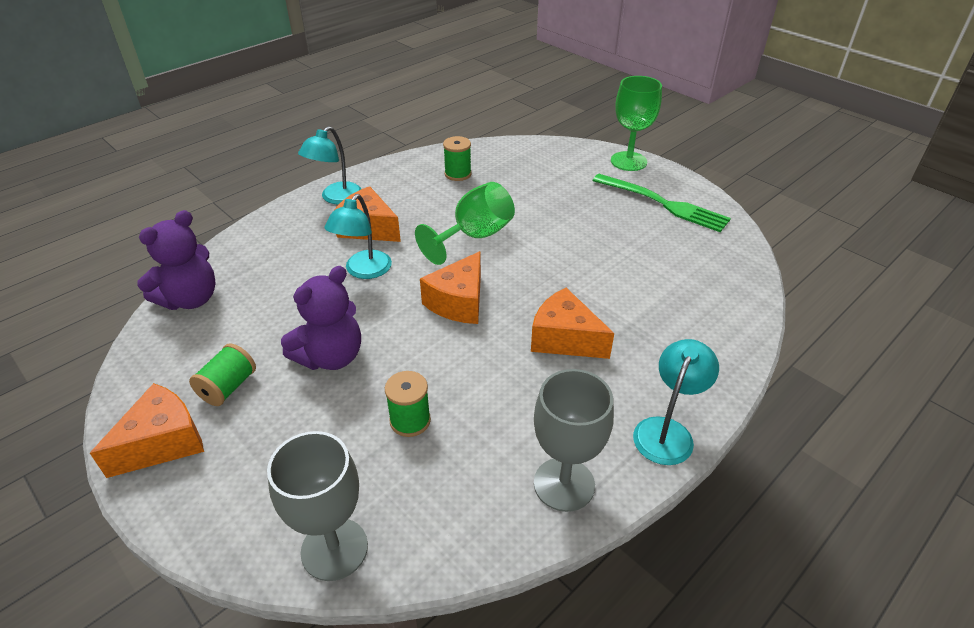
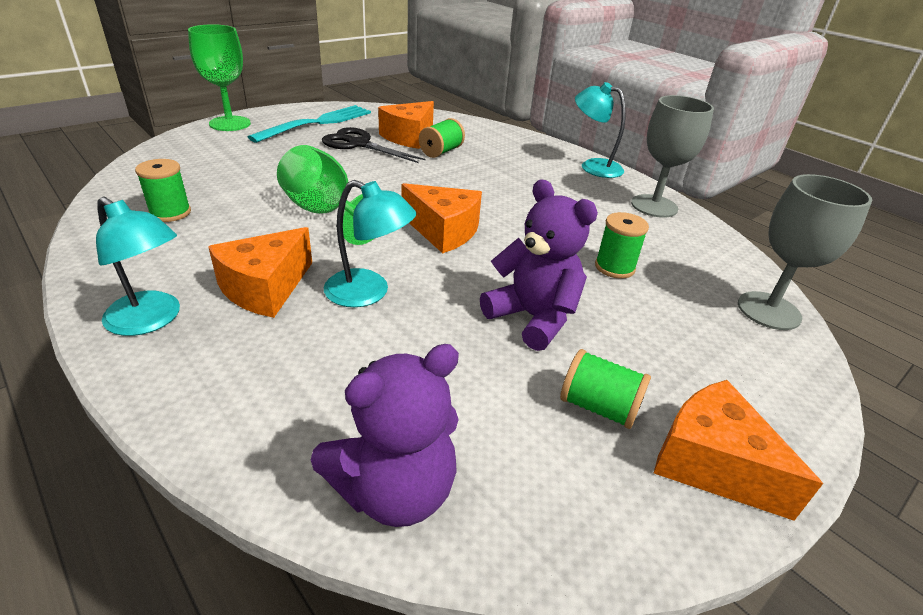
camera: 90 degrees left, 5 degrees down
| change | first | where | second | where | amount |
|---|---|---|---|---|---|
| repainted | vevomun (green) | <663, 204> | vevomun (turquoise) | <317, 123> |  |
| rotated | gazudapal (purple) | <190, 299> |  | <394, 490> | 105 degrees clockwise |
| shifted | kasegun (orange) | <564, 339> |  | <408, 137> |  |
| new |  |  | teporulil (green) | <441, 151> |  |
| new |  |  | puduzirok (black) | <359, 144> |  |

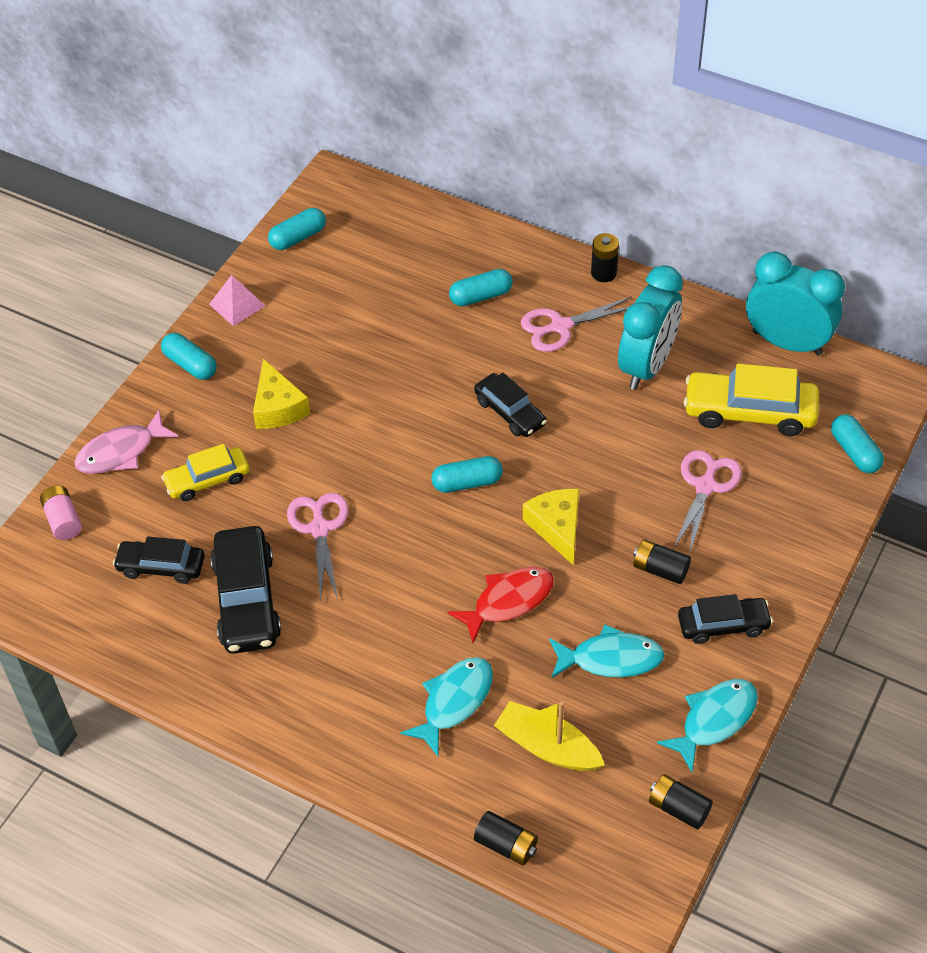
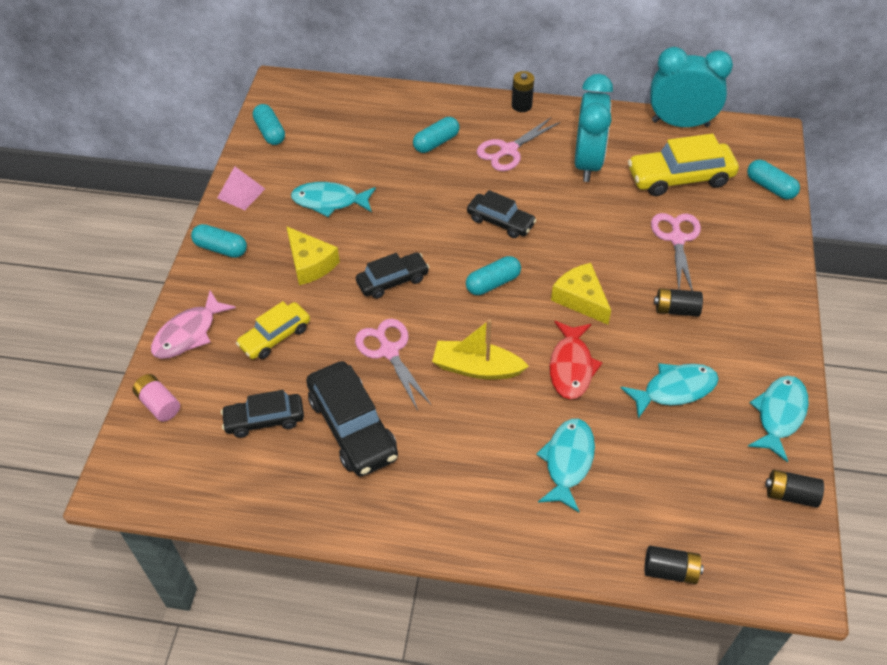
camera: 20 degrees left, 0 degrees up
| change | first | where | second | where | amount |
|---|---|---|---|---|---|
| rotated | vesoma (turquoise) | <298, 237> |  | <270, 132> | 60 degrees counterclockwise |
| rotated | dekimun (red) | <508, 601> |  | <571, 367> | 150 degrees clockwise |
| shifted | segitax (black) | <723, 625> |  | <392, 281> |  |
| shifted | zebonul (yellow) | <547, 747> |  | <477, 368> |  |
| new |  |  | dekimun (turquoise) | <329, 201> |  |

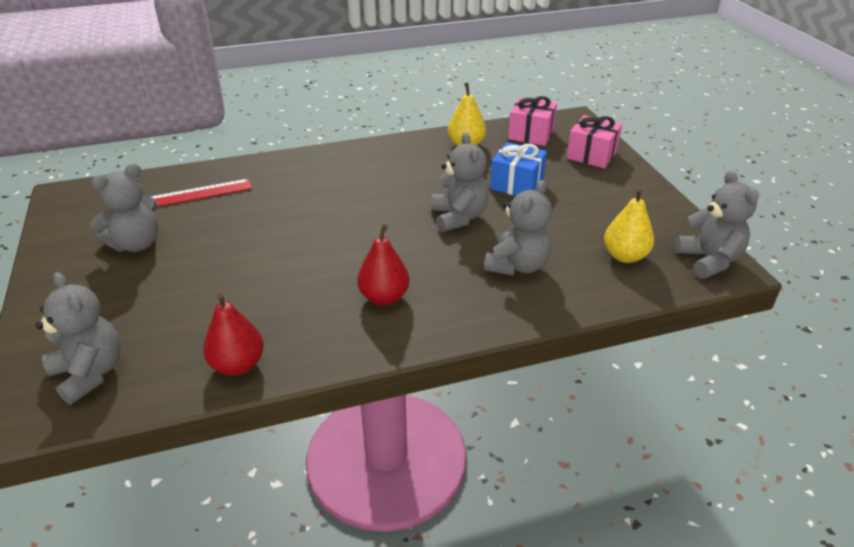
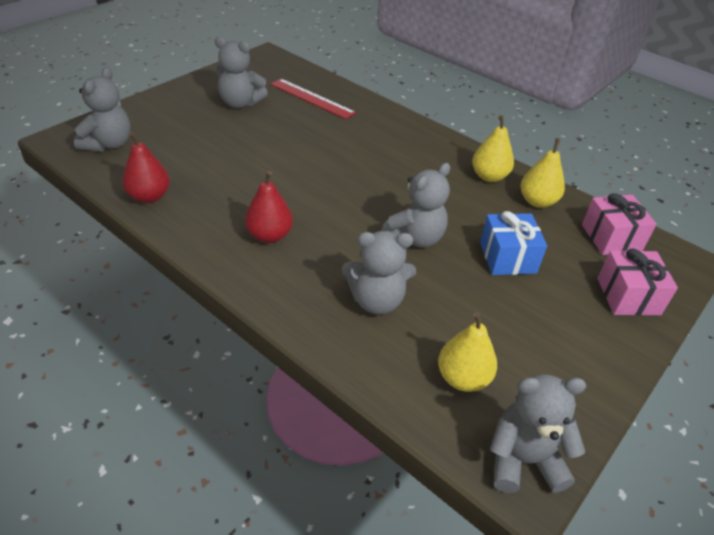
camera: 55 degrees right, 5 degrees up
| change | first | where | second | where | amount |
|---|---|---|---|---|---|
| rotated | gazudapal (grey) | <709, 260> |  | <523, 460> | 135 degrees counterclockwise |
| new |  |  | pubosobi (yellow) | <489, 176> |  |

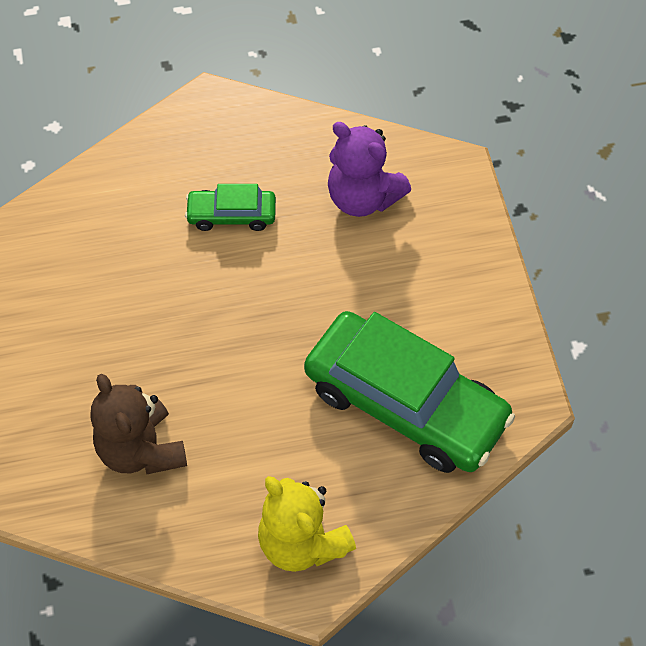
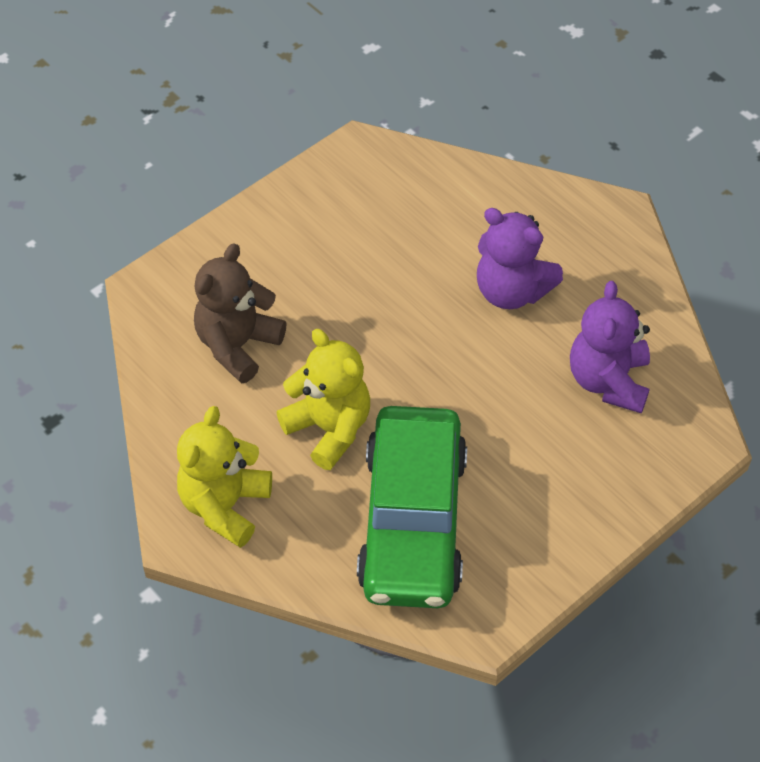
camera: 60 degrees right, 5 degrees down
| change | first | where | second | where | amount |
|---|---|---|---|---|---|
| swapped | segitax (green) | <231, 215> | gazudapal (purple) | <511, 291> |  |
| new |  |  | gazudapal (yellow) | <329, 428> |  |

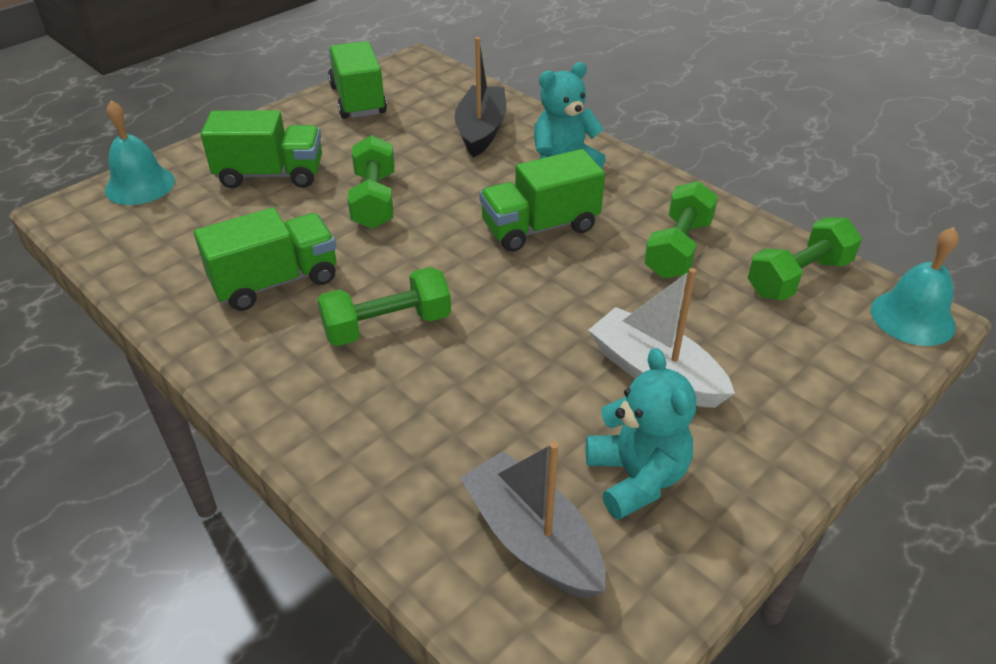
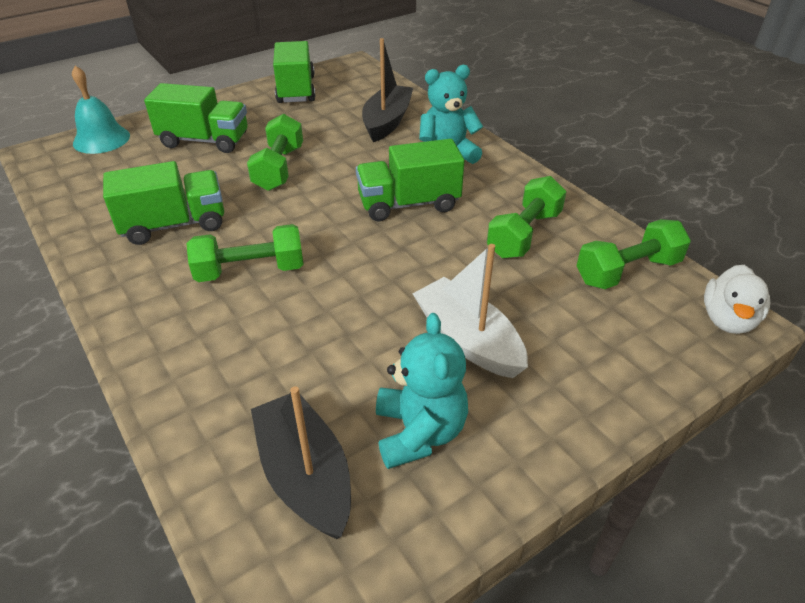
camera: 10 degrees right, 0 degrees up
| change | first | where | second | where | amount |
|---|---|---|---|---|---|
| swapped | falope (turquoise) | <912, 317> | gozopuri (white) | <727, 320> |  |
| repainted | zebonul (grey) | <532, 539> | zebonul (black) | <305, 475> |  |

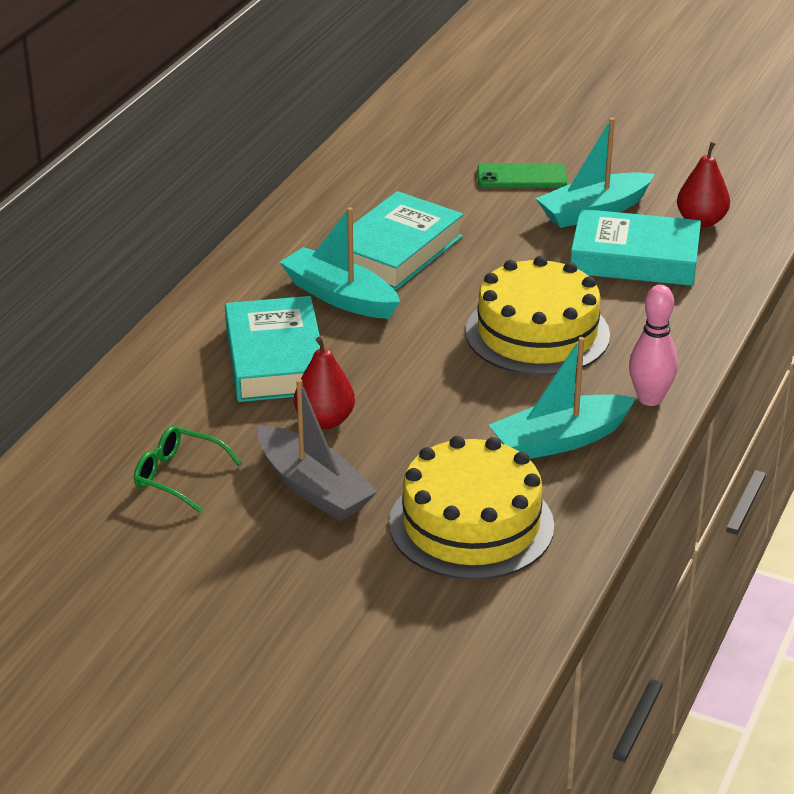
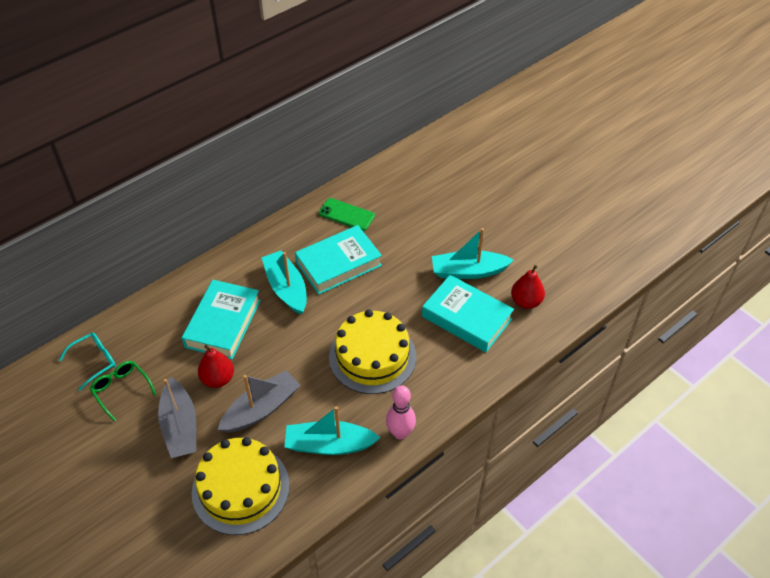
camera: 25 degrees right, 15 degrees up
| change | first | where | second | where | amount |
|---|---|---|---|---|---|
| shifted | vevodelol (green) | <521, 176> |  | <346, 214> |  |
| new |  |  | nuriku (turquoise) | <94, 361> |  |
| new |  |  | zebonul (grey) | <261, 409> |  |

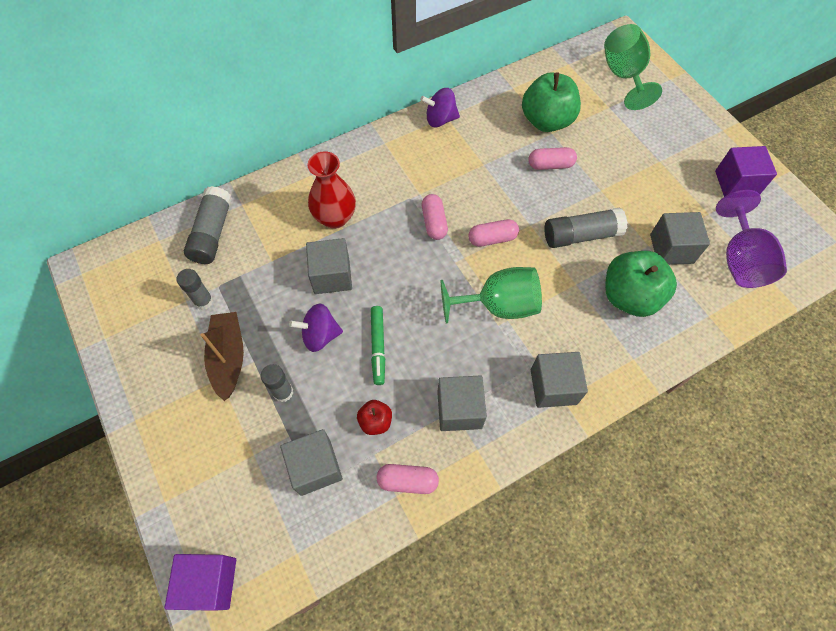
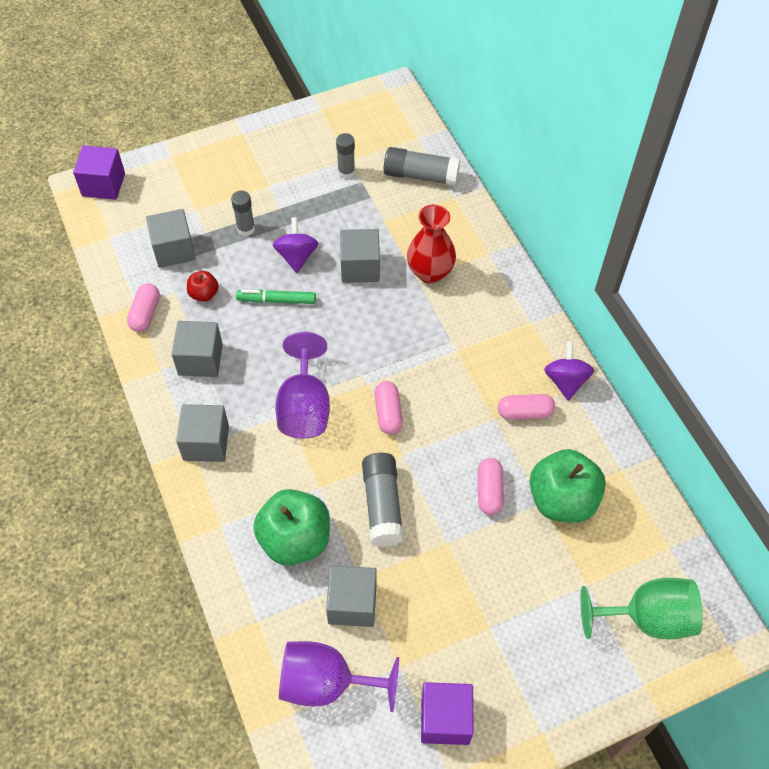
camera: 95 degrees right, 5 degrees down
| change | first | where | second | where | amount |
|---|---|---|---|---|---|
| shifted | vesoma (pink) | <434, 222> |  | <524, 412> |  |
| repainted | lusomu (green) | <498, 305> | lusomu (purple) | <304, 407> |  |
| gone | zebonul (brown) | <229, 358> |  |  |  |

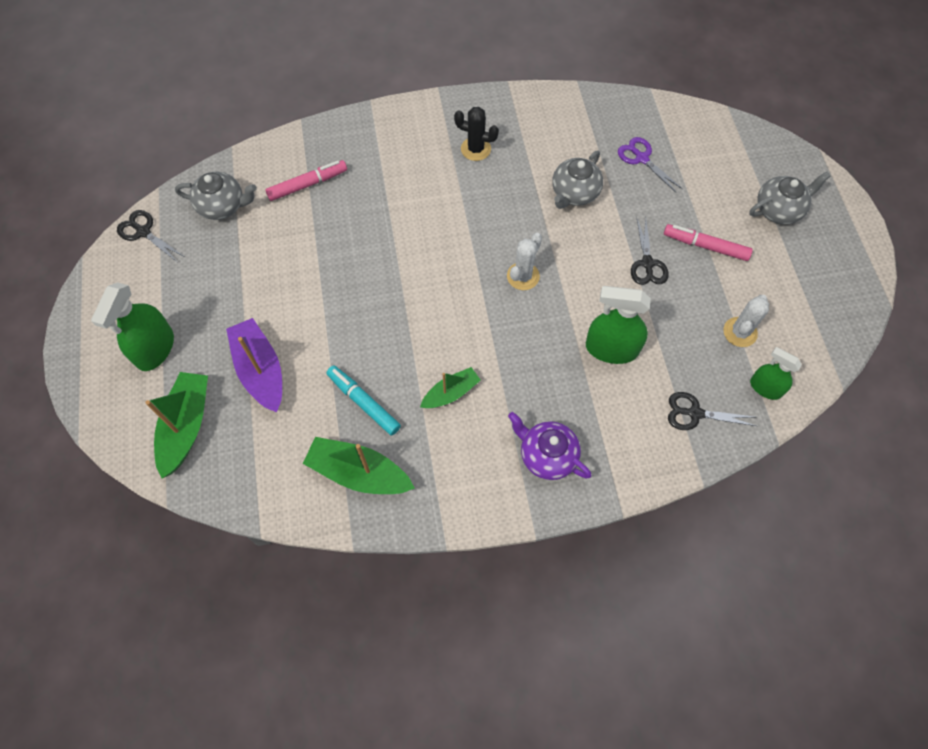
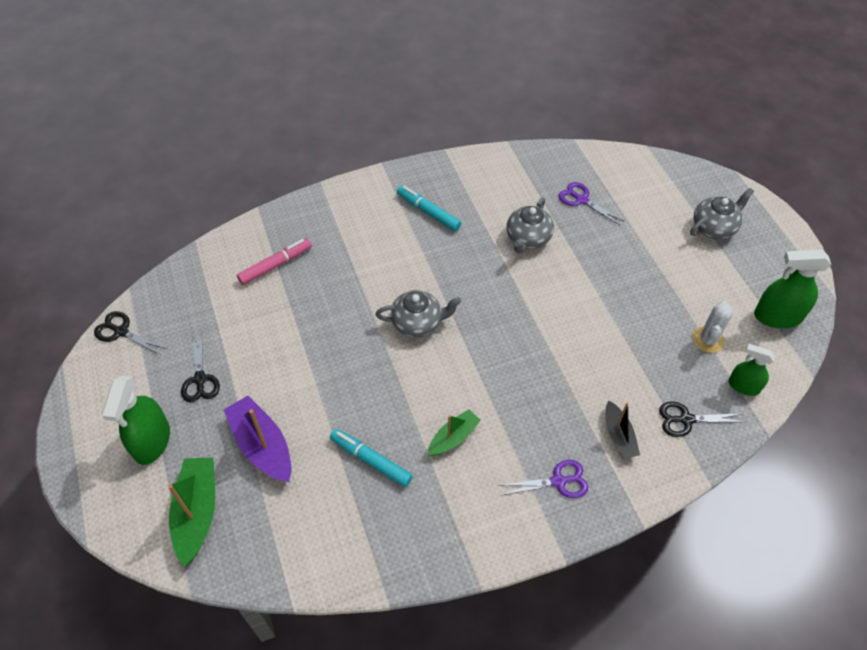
camera: 10 degrees left, 10 degrees down
| change | first | where | second | where | amount |
|---|---|---|---|---|---|
| swapped | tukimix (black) | <475, 149> | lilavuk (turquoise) | <428, 212> |  |
| shifted | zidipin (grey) | <222, 206> |  | <418, 323> |  |
| shifted | puduzirok (black) | <647, 263> |  | <200, 379> |  |
| gone | lilavuk (pink) | <705, 246> |  |  |  |
| gone | tukimix (white) | <523, 276> |  |  |  |
| shifted | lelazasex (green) | <611, 349> |  | <777, 316> |  |
| swapped | zidipin (purple) | <547, 455> | puduzirok (purple) | <558, 481> |  |
| gone | zebonul (green) | <359, 473> |  |  |  |
| new |  |  | zebonul (black) | <618, 435> |  |

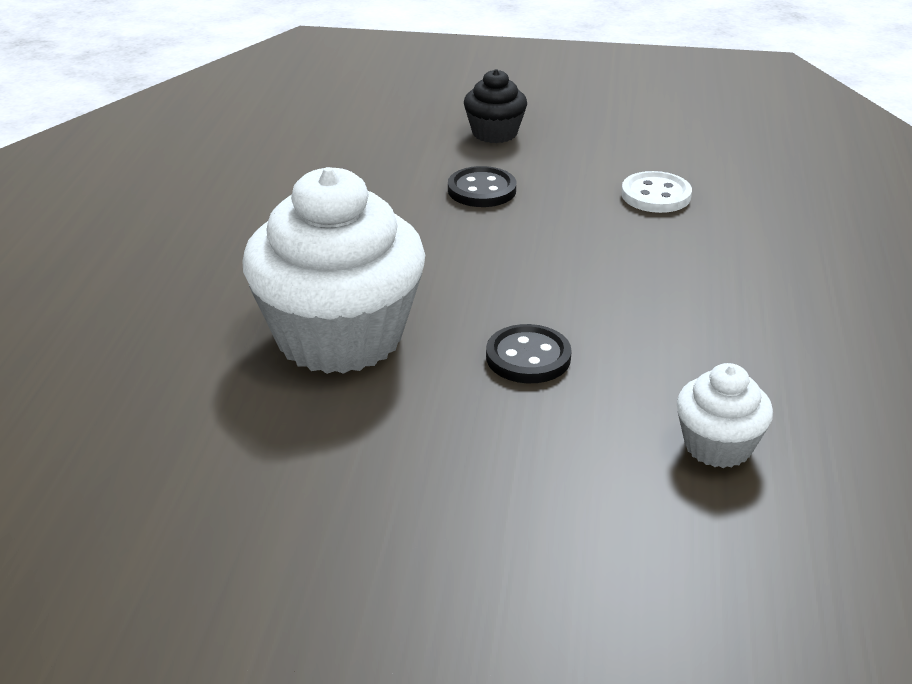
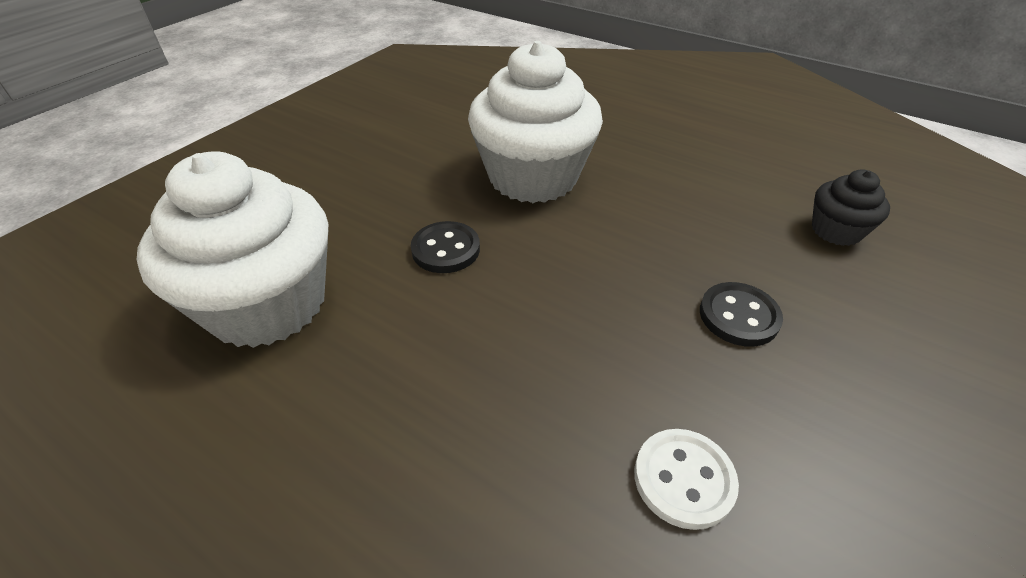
camera: 115 degrees right, 10 degrees up
| change | first | where | second | where | amount |
|---|---|---|---|---|---|
| shifted | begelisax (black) | <494, 133> |  | <836, 231> |  |
| scaled | begelisax (white) | <718, 446> |  | <267, 304> | x2.12 |

